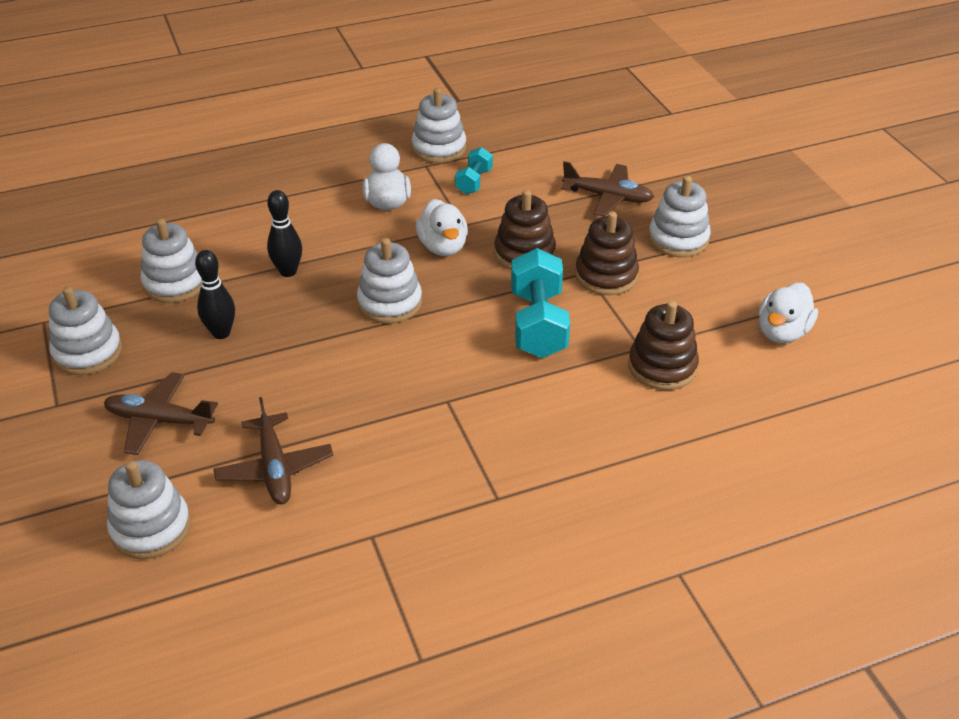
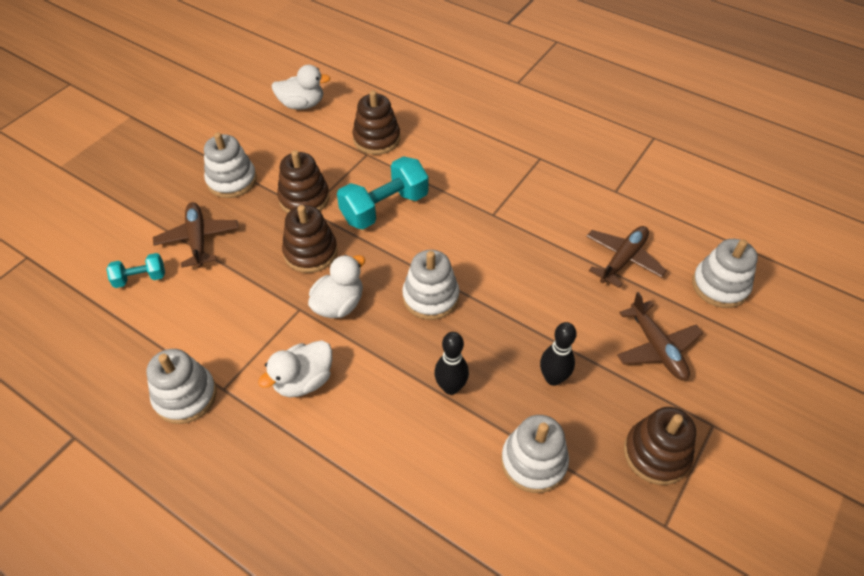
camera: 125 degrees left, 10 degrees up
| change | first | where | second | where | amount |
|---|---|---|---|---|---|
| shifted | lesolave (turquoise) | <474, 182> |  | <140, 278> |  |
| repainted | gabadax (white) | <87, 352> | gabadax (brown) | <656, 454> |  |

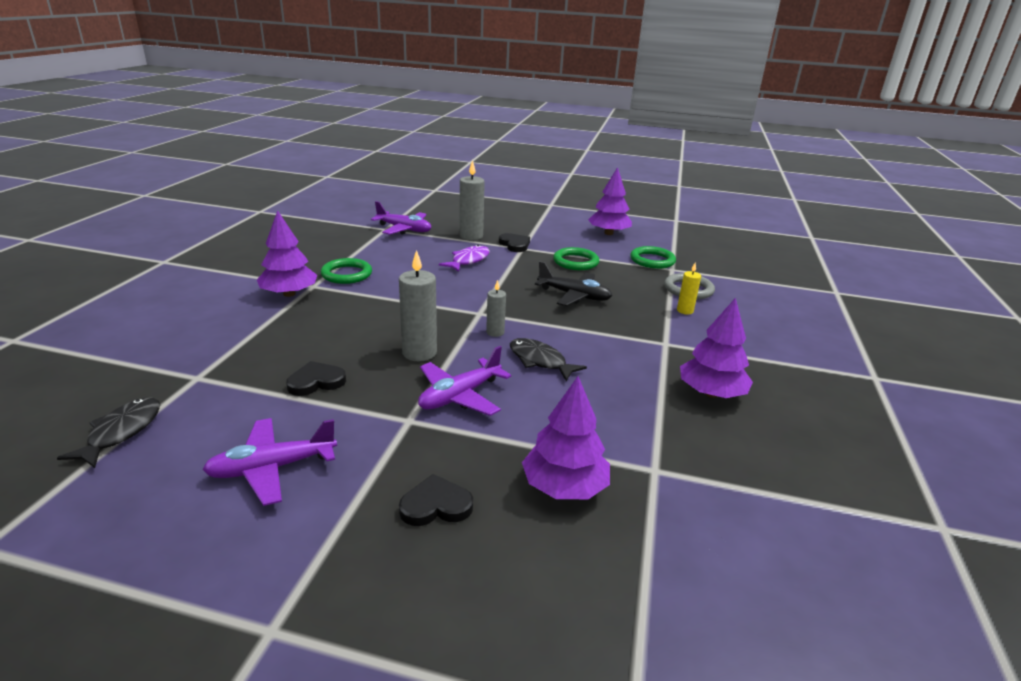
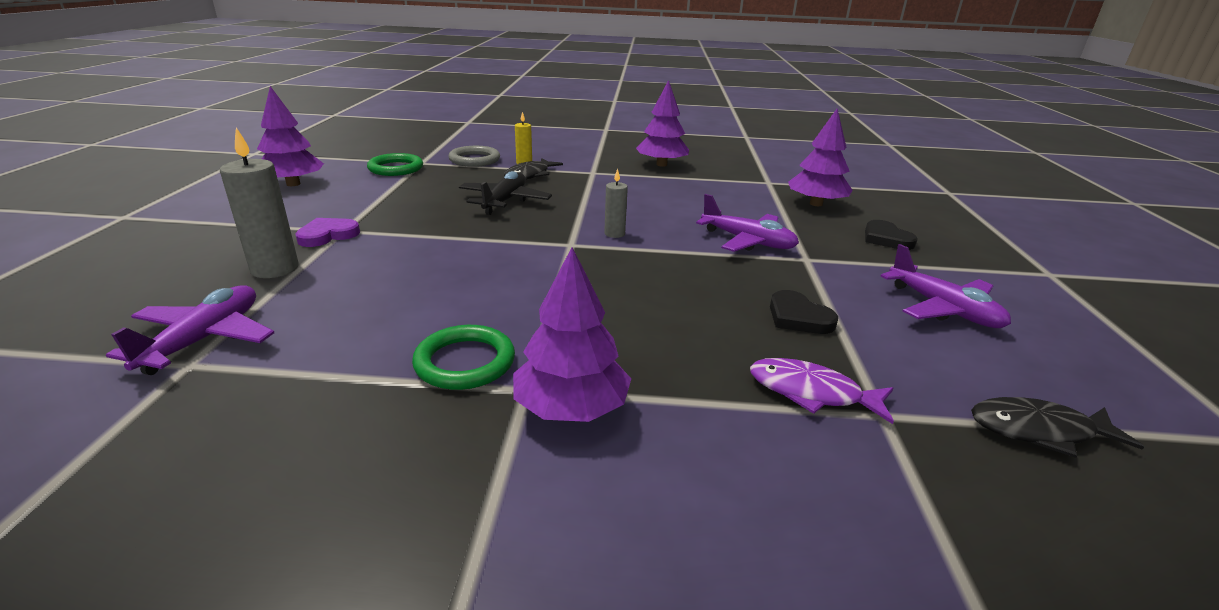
camera: 100 degrees left, 0 degrees up
| change | first | where | second | where | amount |
|---|---|---|---|---|---|
| repainted | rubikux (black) | <514, 245> | rubikux (purple) | <327, 235> |  |
| shifted | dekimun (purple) | <468, 260> |  | <811, 393> |  |
| gone | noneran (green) | <575, 262> |  |  |  |
| gone | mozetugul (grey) | <419, 353> |  |  |  |
| shifted | dekimun (black) | <540, 361> |  | <529, 175> |  |

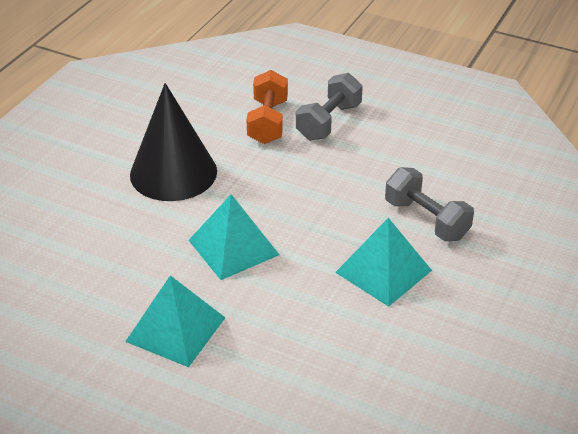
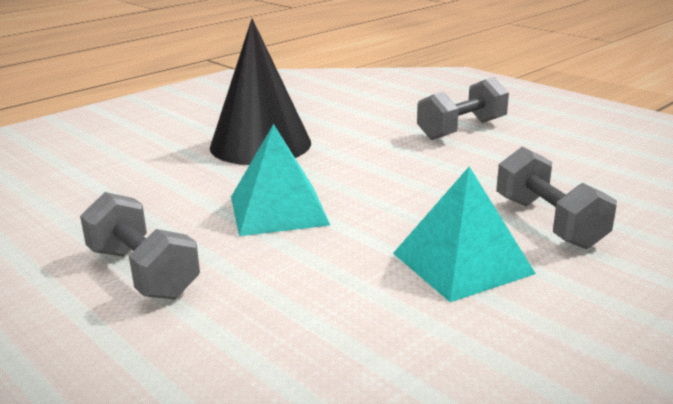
camera: 20 degrees right, 15 degrees down
| change | first | where | second | where | amount |
|---|---|---|---|---|---|
| gone | lesolave (orange) | <268, 122> |  |  |  |
| swapped | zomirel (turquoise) | <175, 329> | lesolave (grey) | <143, 273> |  |

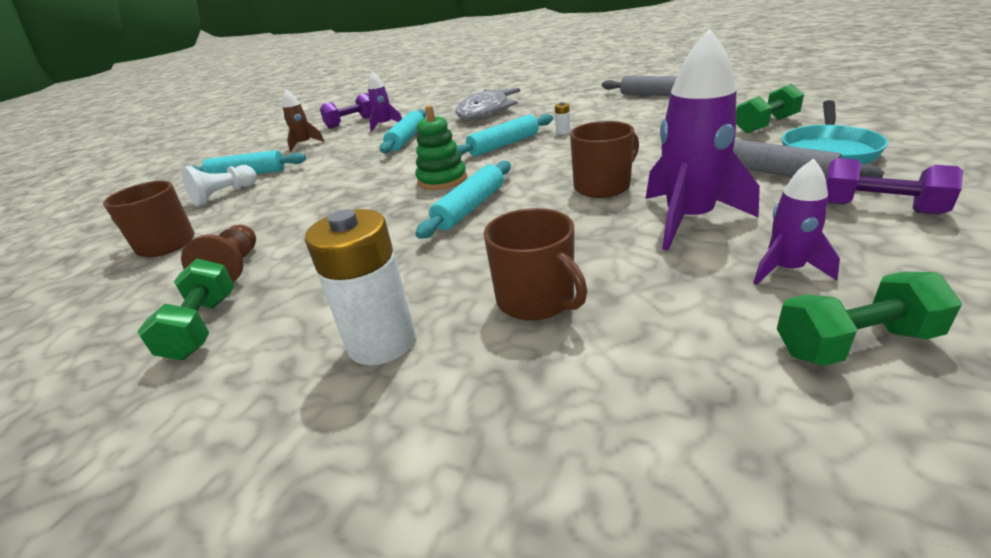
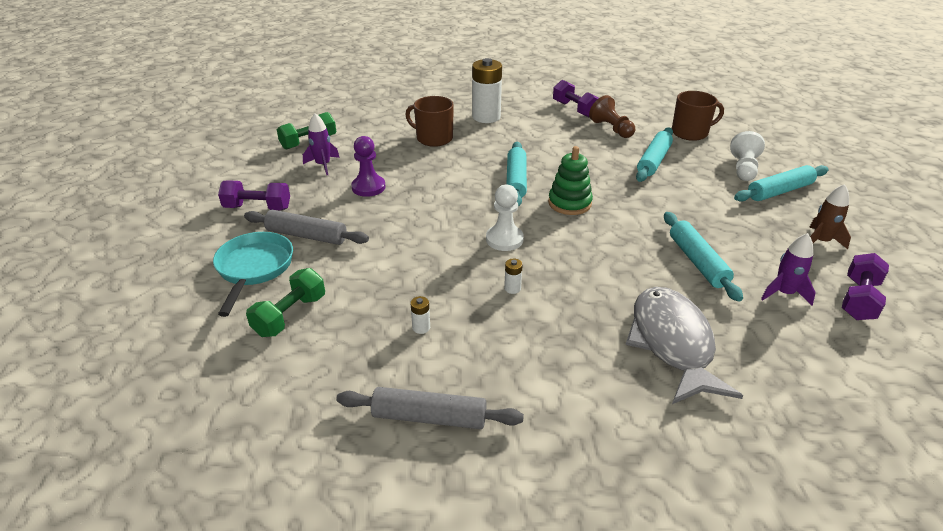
camera: 150 degrees right, 5 degrees up
| change | first | where | second | where | amount |
|---|---|---|---|---|---|
| swapped | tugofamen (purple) | <688, 220> | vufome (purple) | <368, 187> |  |
| shifted | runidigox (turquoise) | <504, 145> |  | <653, 161> |  |
| gone | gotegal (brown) | <603, 186> |  |  |  |
| repainted | lesolave (green) | <202, 327> | lesolave (purple) | <574, 109> |  |
| new |  |  | vufome (white) | <504, 239> |  |
| new |  |  | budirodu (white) | <421, 327> |  |

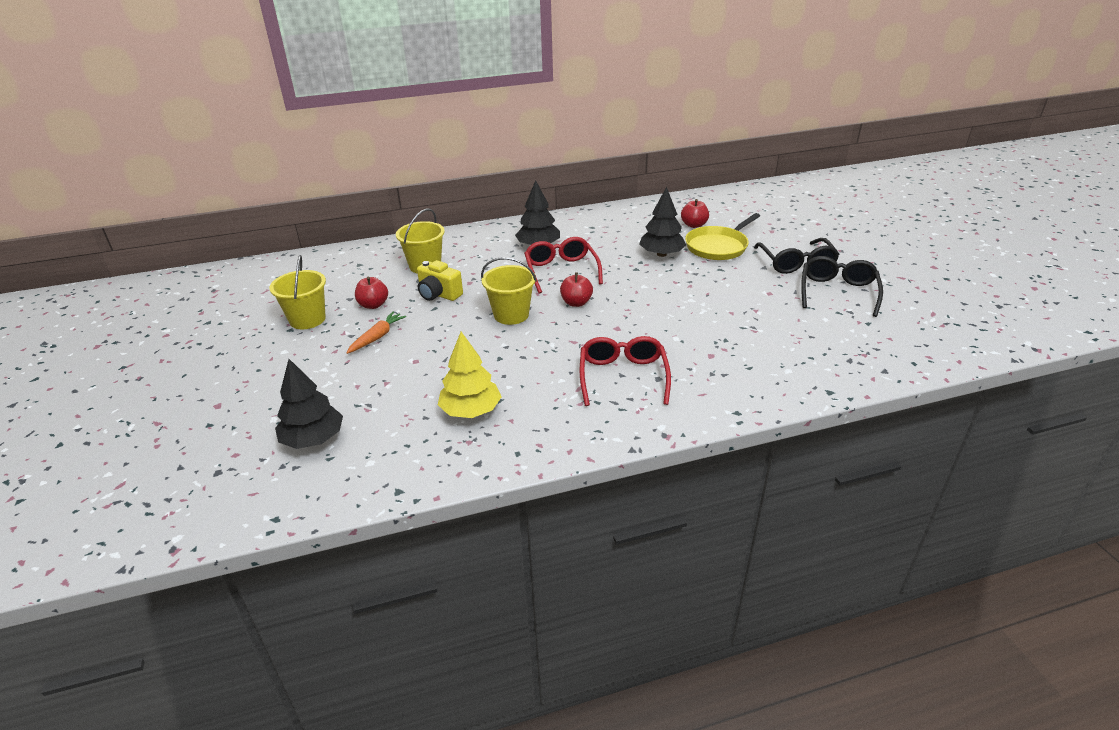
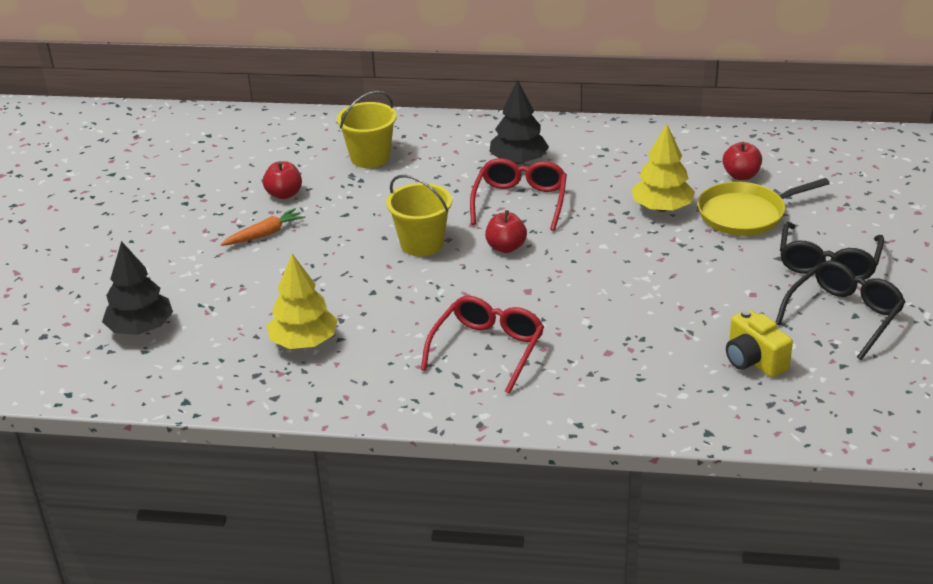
camera: 25 degrees right, 0 degrees up
| change | first | where | second | where | amount |
|---|---|---|---|---|---|
| repainted | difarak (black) | <661, 254> | difarak (yellow) | <662, 208> |  |
| gone | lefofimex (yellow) | <307, 319> |  |  |  |
| shifted | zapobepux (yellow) | <438, 294> |  | <753, 361> |  |

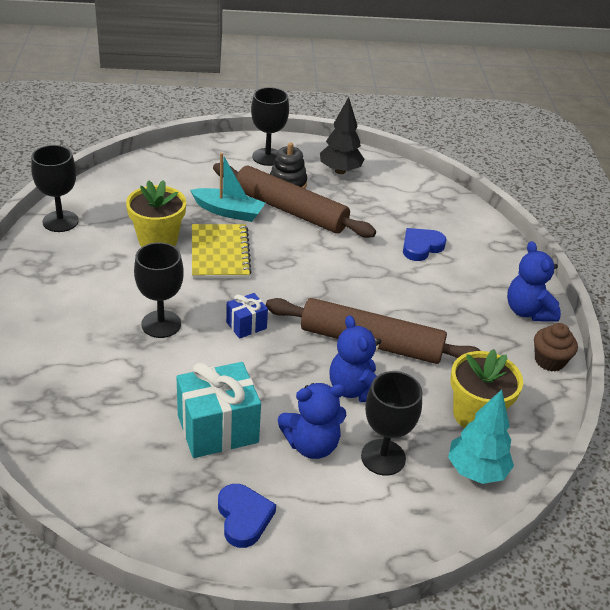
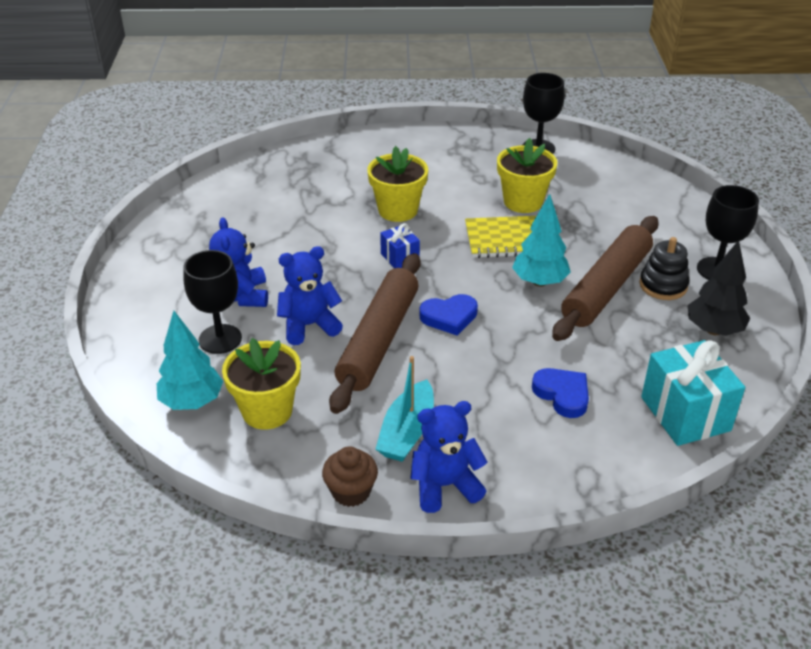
camera: 95 degrees right, 0 degrees up
| change | first | where | second | where | amount |
|---|---|---|---|---|---|
| shifted | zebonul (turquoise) | <228, 211> |  | <407, 432> |  |
| swapped | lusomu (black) | <161, 324> | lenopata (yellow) | <398, 210> |  |
| shifted | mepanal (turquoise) | <217, 429> |  | <685, 414> |  |
| shifted | rubikux (blue) | <243, 517> |  | <449, 317> |  |
| new |  |  | difarak (turquoise) | <539, 282> |  |

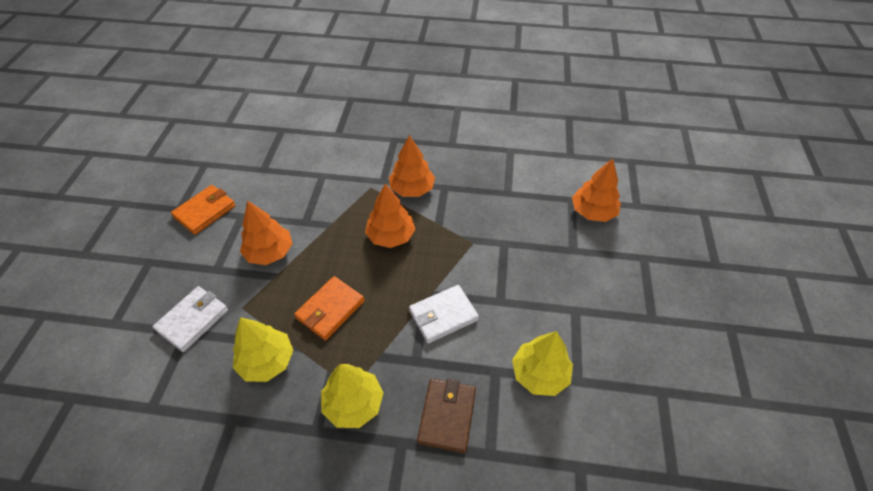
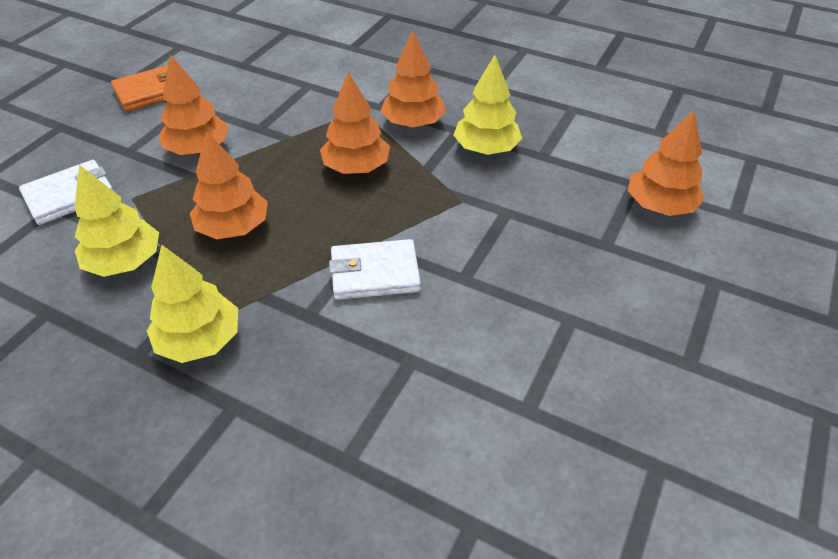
camera: 20 degrees right, 5 degrees down
| change | first | where | second | where | amount |
|---|---|---|---|---|---|
| swapped | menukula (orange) | <330, 309> | difarak (orange) | <233, 227> |  |
| shifted | difarak (yellow) | <539, 374> |  | <486, 149> |  |
| gone | menukula (brown) | <447, 416> |  |  |  |

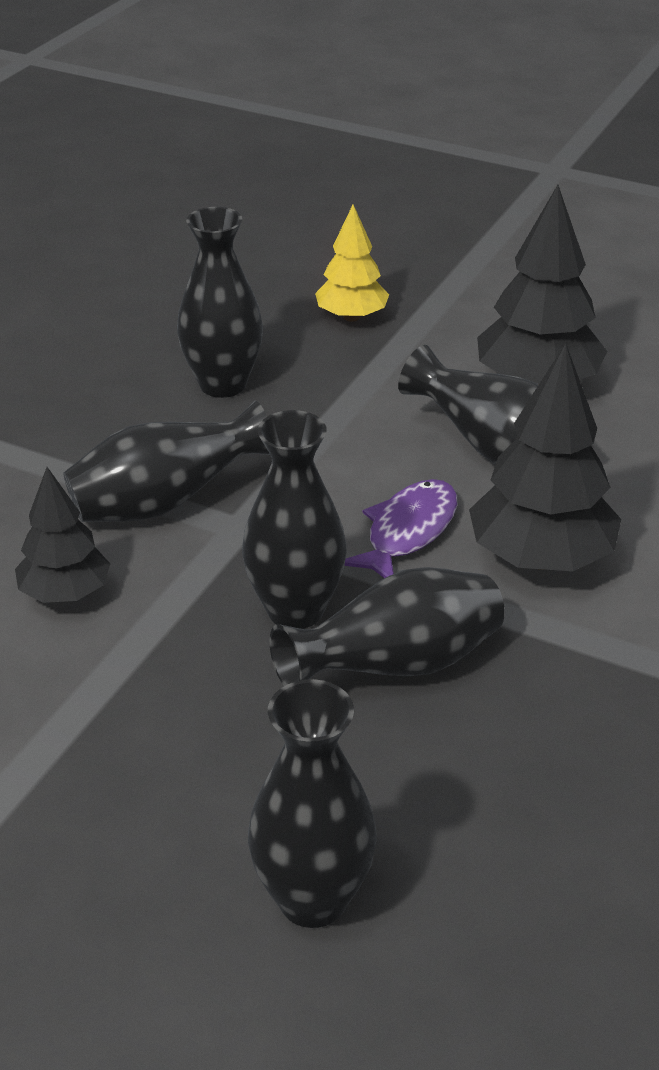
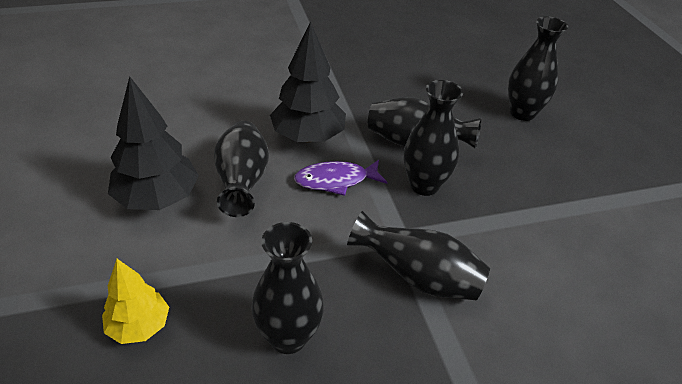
camera: 135 degrees left, 5 degrees up
| change | first | where | second | where | amount |
|---|---|---|---|---|---|
| gone | difarak (black) | <65, 593> |  |  |  |

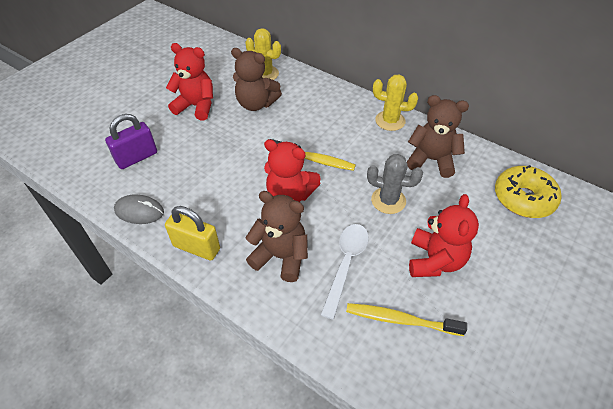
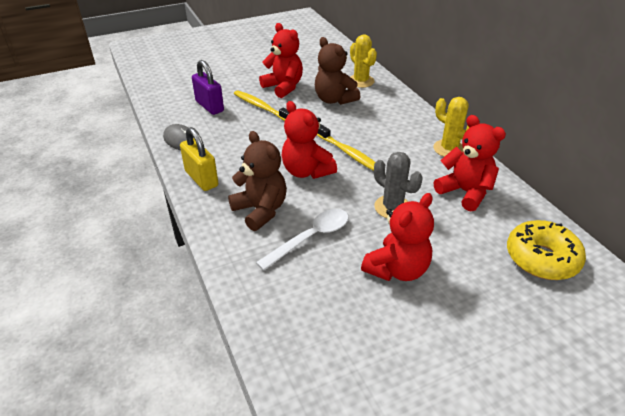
camera: 30 degrees right, 10 degrees down
| change | first | where | second | where | amount |
|---|---|---|---|---|---|
| repainted | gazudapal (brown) | <431, 160> | gazudapal (red) | <465, 192> |  |
| rotated | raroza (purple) | <137, 157> |  | <209, 106> | 60 degrees clockwise |
| shifted | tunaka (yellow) | <400, 320> |  | <261, 107> |  |

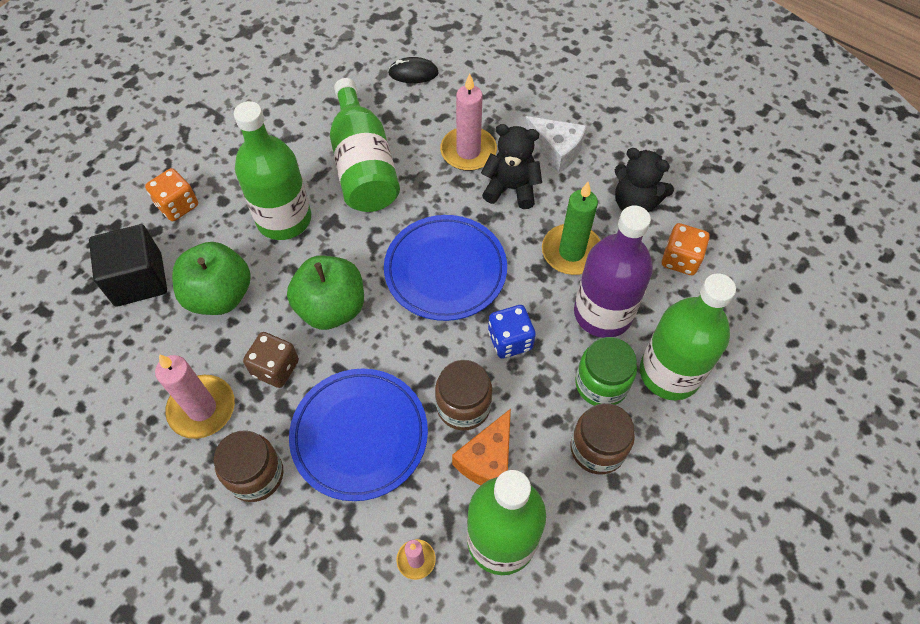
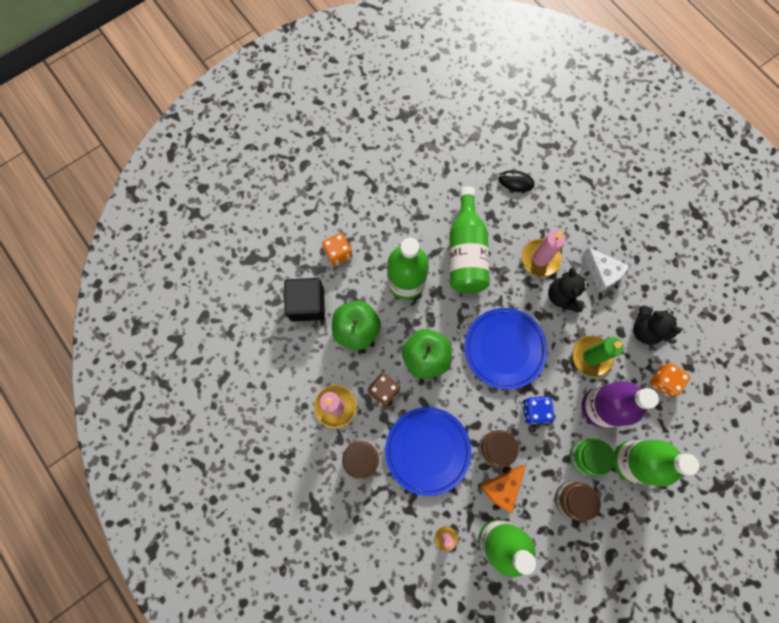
camera: 15 degrees right, 15 degrees up
| change | first | where | second | where | amount |
|---|---|---|---|---|---|
| rotated | gazudapal (black) | <511, 188> |  | <563, 296> | 120 degrees counterclockwise |

